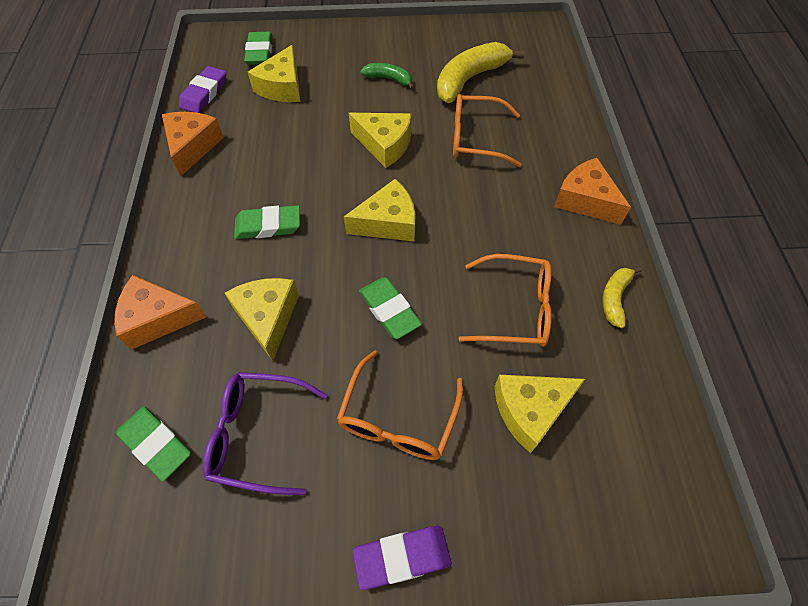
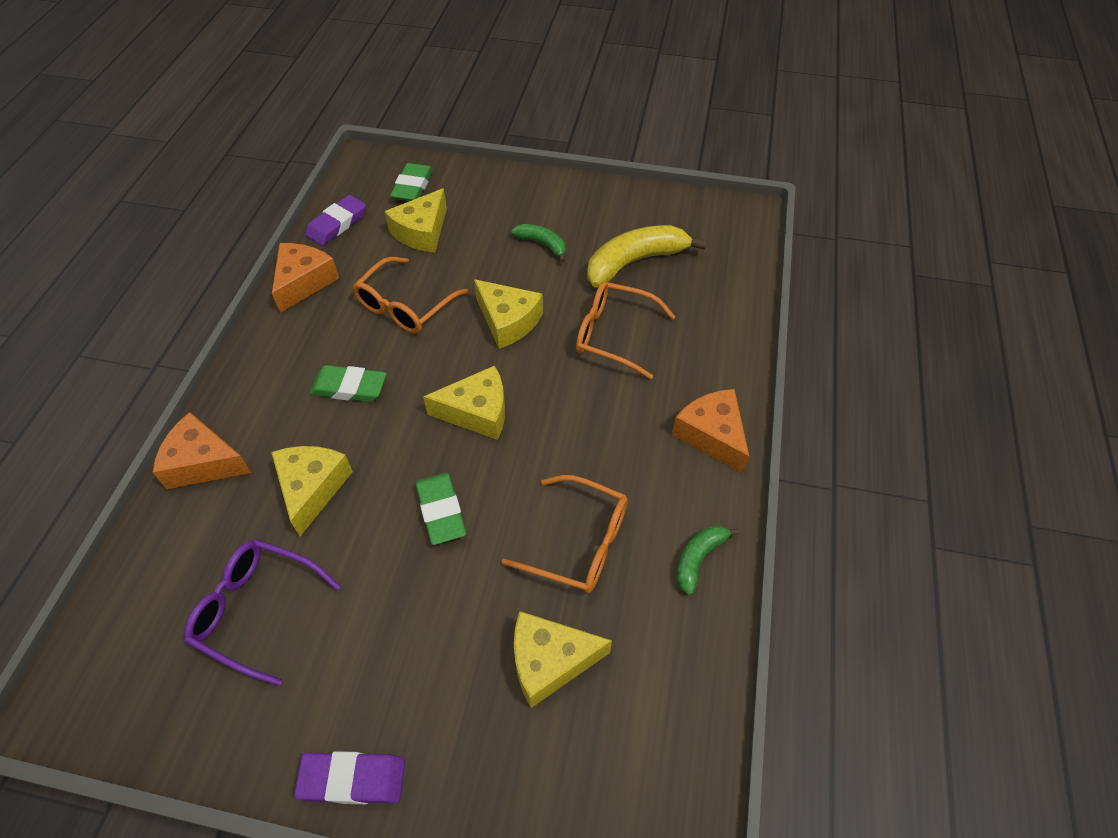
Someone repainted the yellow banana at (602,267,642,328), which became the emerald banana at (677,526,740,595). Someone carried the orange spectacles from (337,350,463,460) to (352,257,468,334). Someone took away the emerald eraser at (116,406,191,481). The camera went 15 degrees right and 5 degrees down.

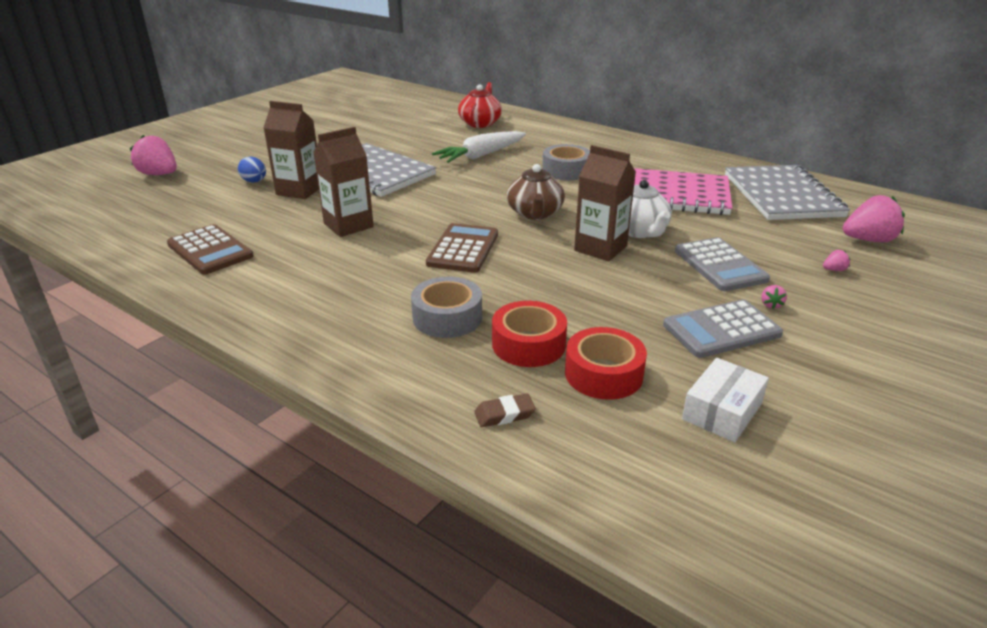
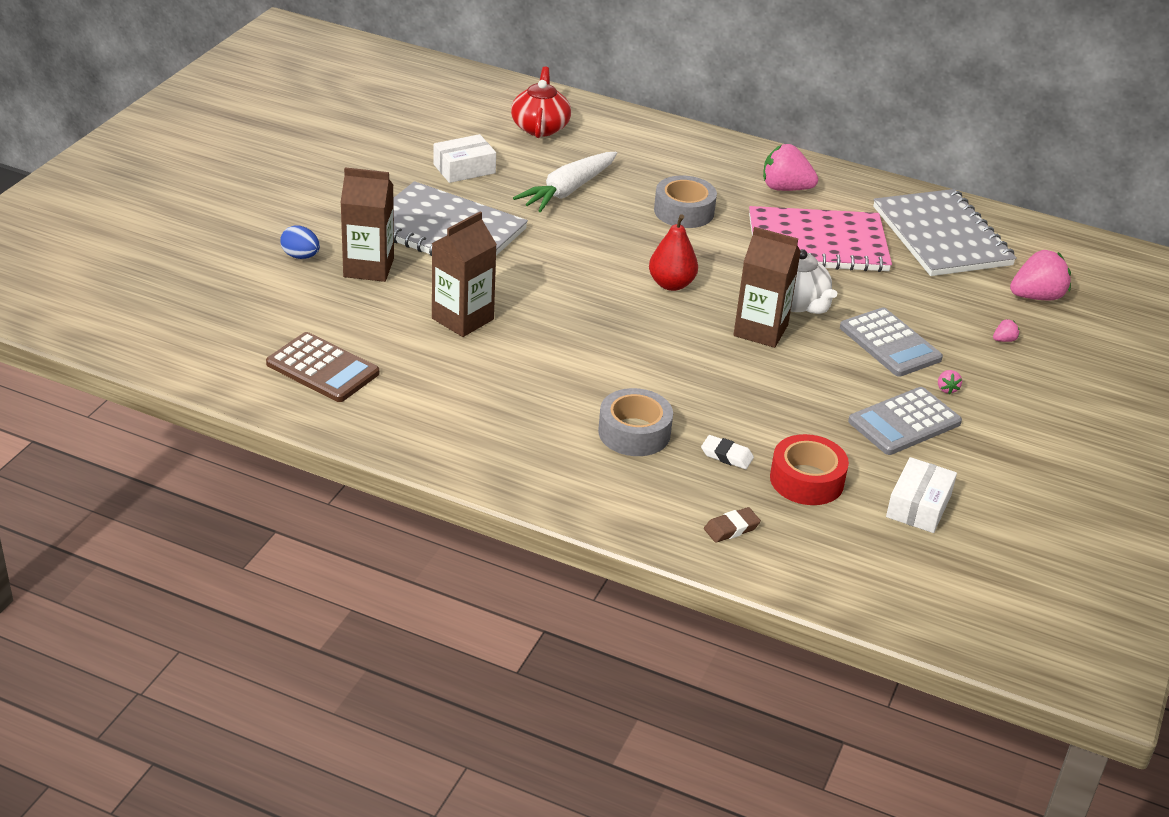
Someone carried the rosy strawberry from (130,135,177,175) to (763,144,818,191). Someone swapped the brown teapot at (507,164,565,220) for the crimson pear at (649,214,698,291). Someone took away the brown adding machine at (426,223,498,273). Someone swapped the crimson tape at (492,301,567,367) for the snow-white eraser at (701,435,754,469). Someone put down the snow-white package at (433,134,496,183). The camera went 15 degrees left and 5 degrees up.

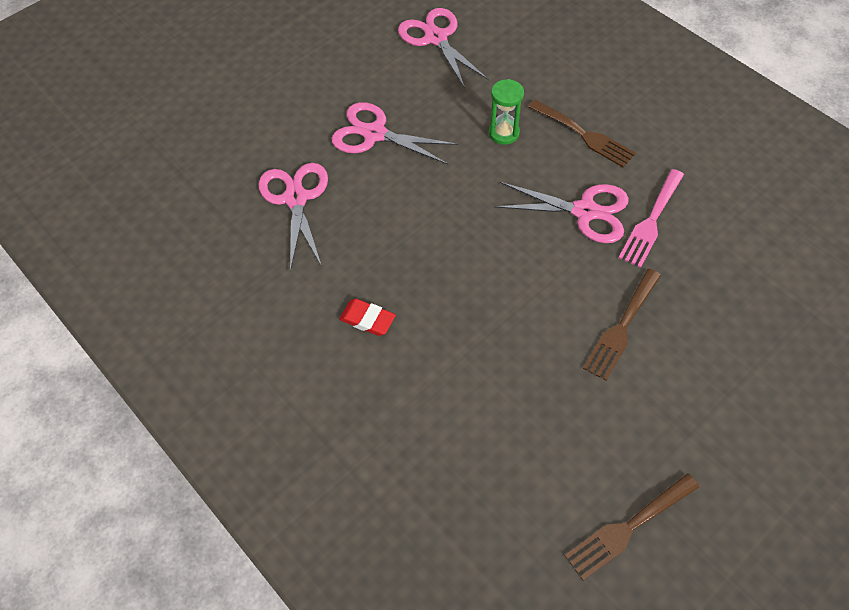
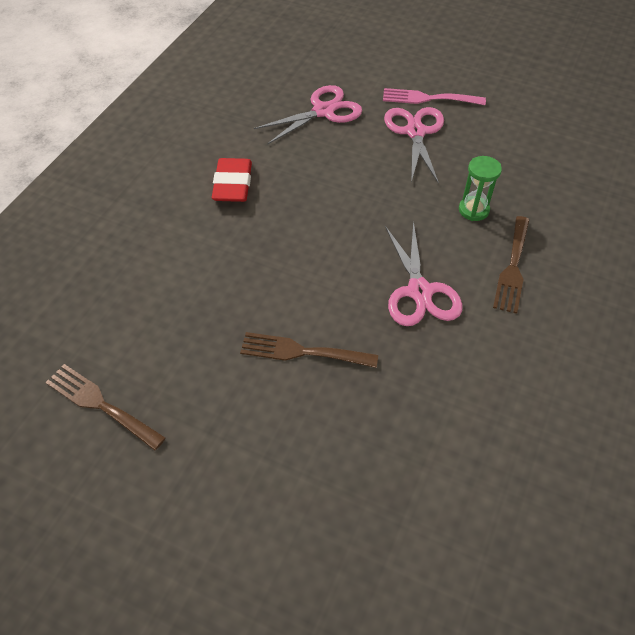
Someone took away the rosy pair of scissors at (398,8,489,88). Someone carried the rosy dinner fork from (619,169,684,268) to (383,88,486,105). Someone scaled the crimson eraser at (339,299,396,336) by 1.52. The camera went 65 degrees right and 5 degrees down.

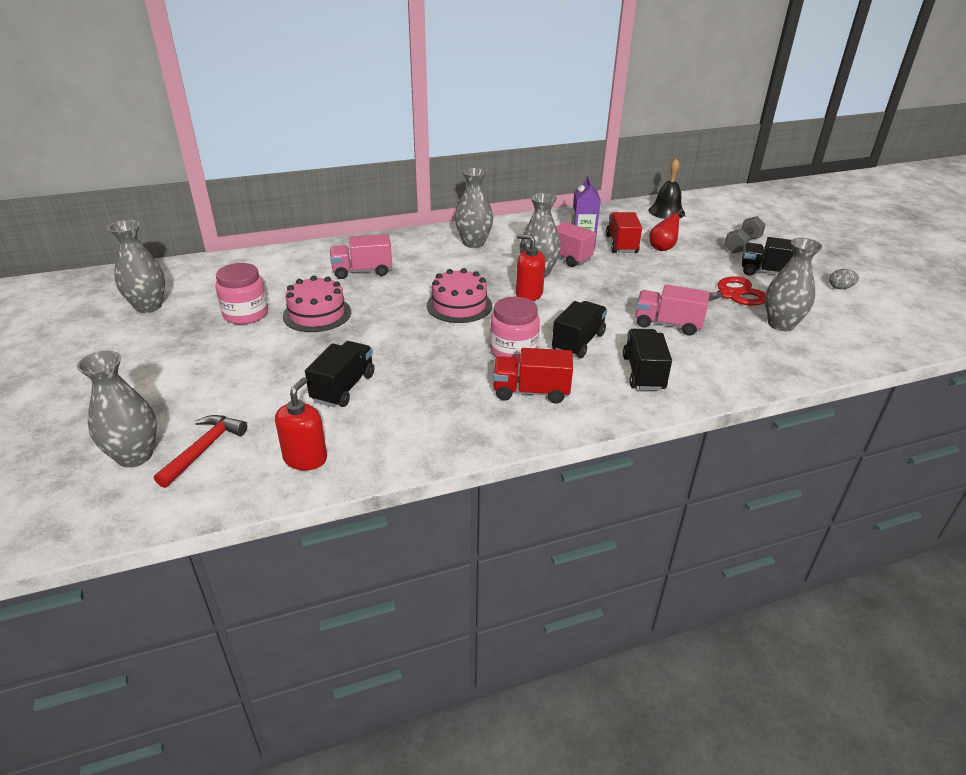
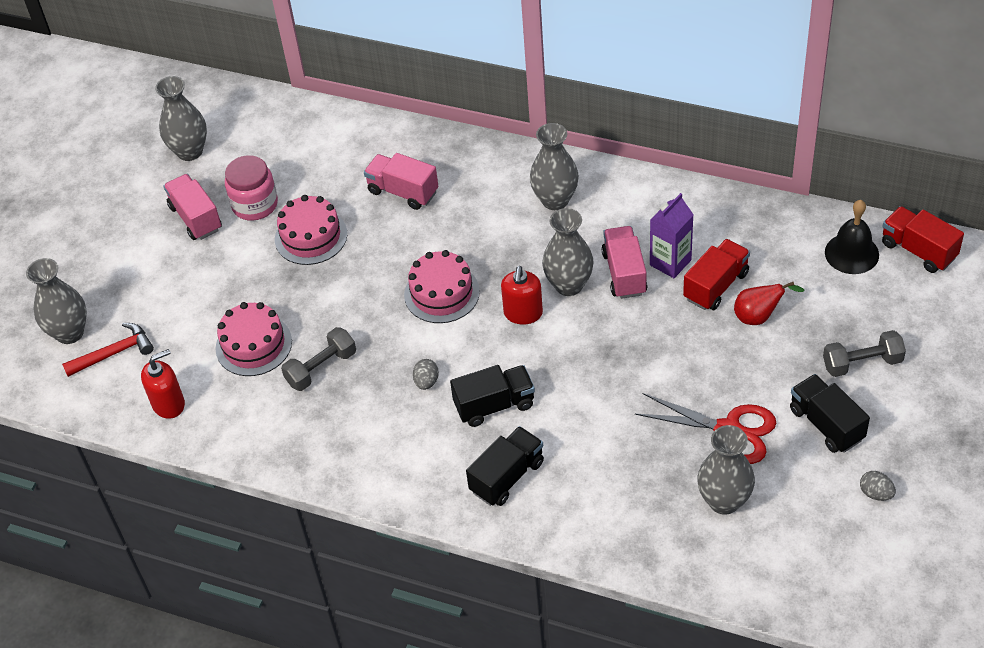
Someone rotated the crimson pump bottle at (516,234,545,301) by 150 degrees counterclockwise. Someone carried the rosy toy truck from (636,284,710,336) to (163,174,222,240). Someone swapped the rosy preserve jar at (490,297,540,362) for the ash-grey toy egg at (413,359,439,390). Someone swapped the ebony toy truck at (305,341,374,407) for the rosy cake at (216,302,292,376). Someone carried the crimson toy truck from (493,348,573,404) to (882,206,964,273). Someone put down the ash-grey free weight at (281,327,356,391). The camera went 45 degrees right and 15 degrees up.

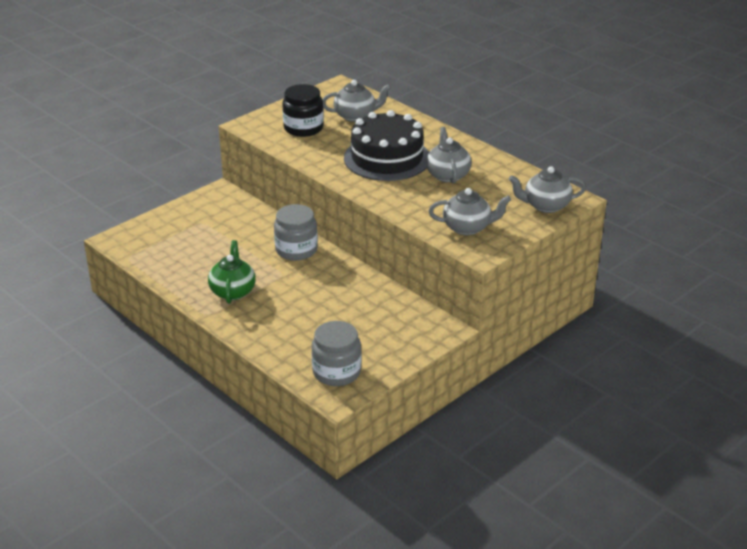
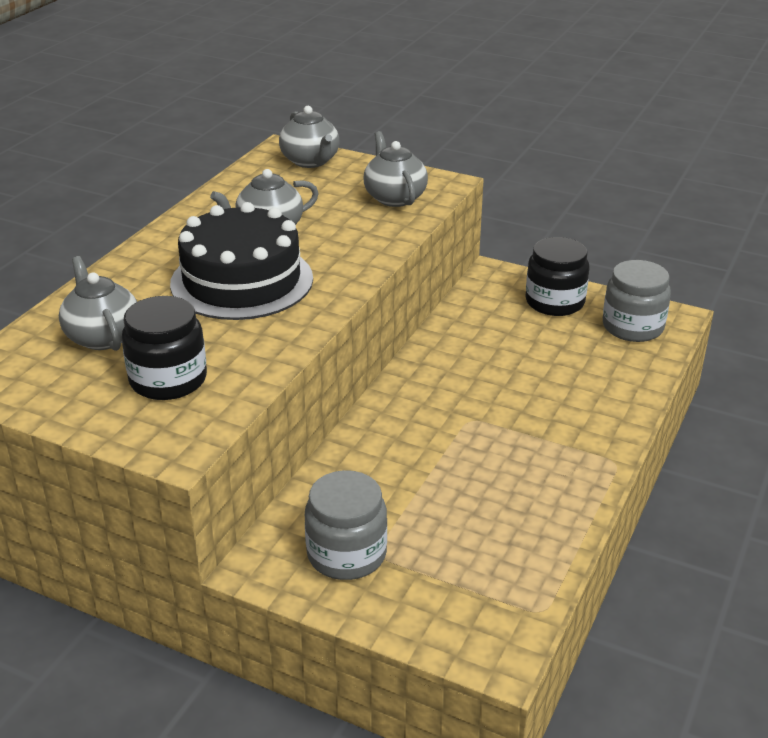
Someone carried the ash-grey preserve jar from (274,204,318,261) to (305,470,387,580). Someone took away the emerald teapot at (208,240,256,304). Someone put down the ebony preserve jar at (525,237,589,316). The camera went 110 degrees left and 0 degrees up.

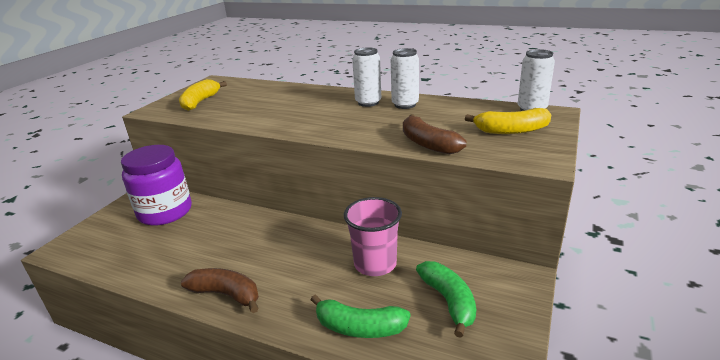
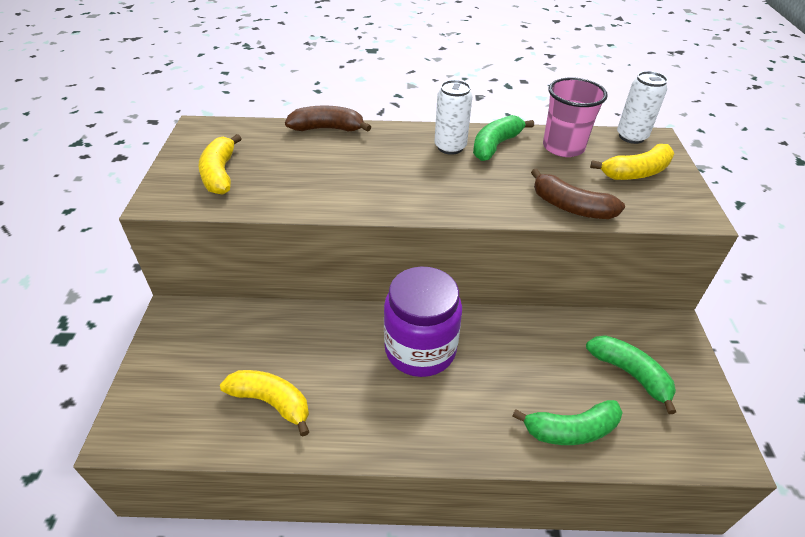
Someone swapped the snow-white can at (391,48,419,109) for the emerald banana at (473,115,534,161). Someone carried the royal purple preserve jar from (121,145,192,226) to (384,266,462,377). Someone carried the rosy tumbler from (344,197,402,276) to (543,77,608,157). Someone carried the brown banana from (181,268,259,313) to (285,105,371,132). Someone put down the yellow banana at (220,370,309,436). The camera went 25 degrees left and 15 degrees up.

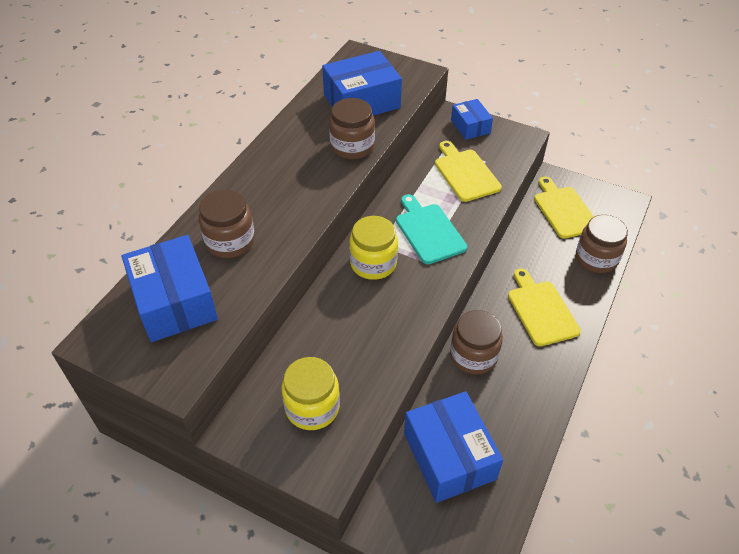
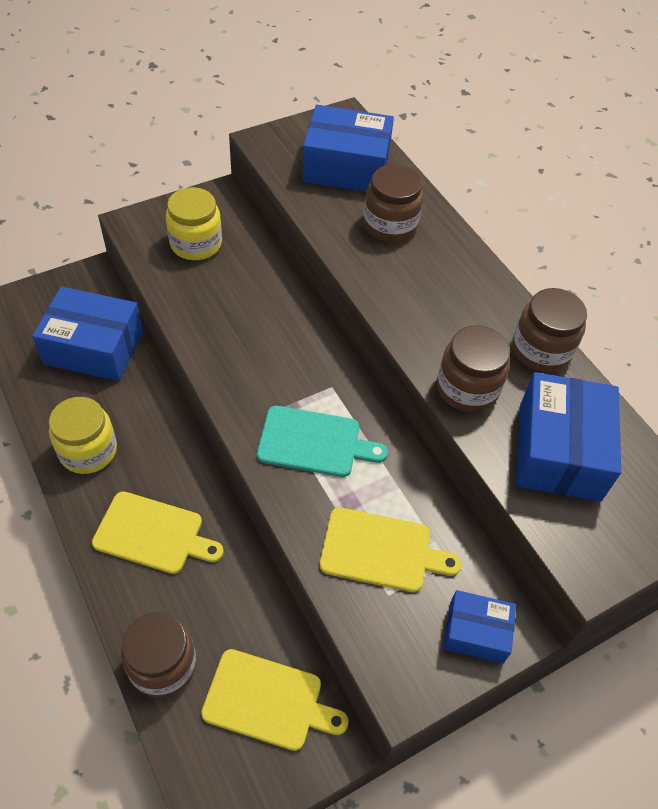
Someone carried the yellow preserve jar from (349,216,398,280) to (49,397,117,474). Someone carried the brown preserve jar from (450,310,503,375) to (512,288,587,372). The camera went 120 degrees right and 5 degrees up.

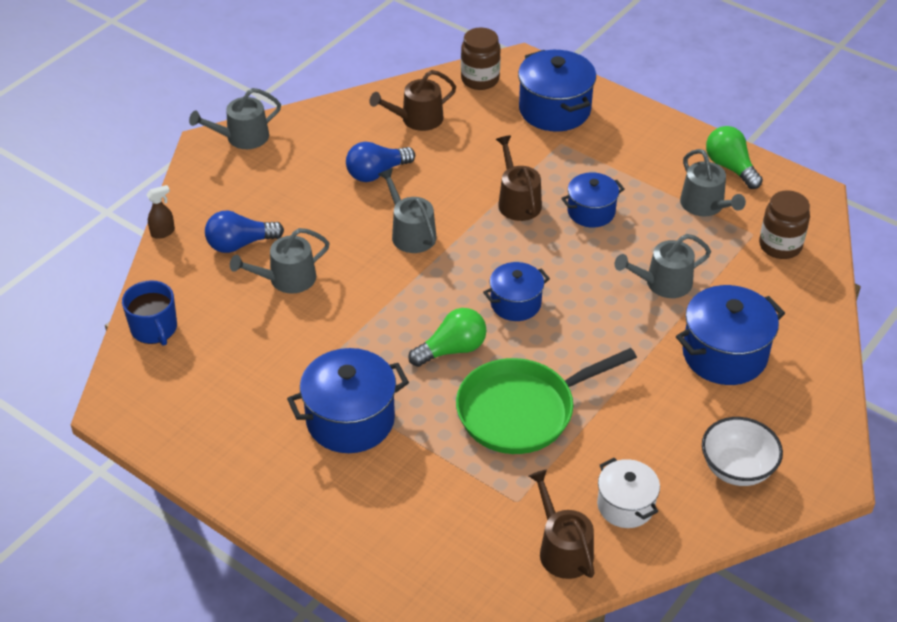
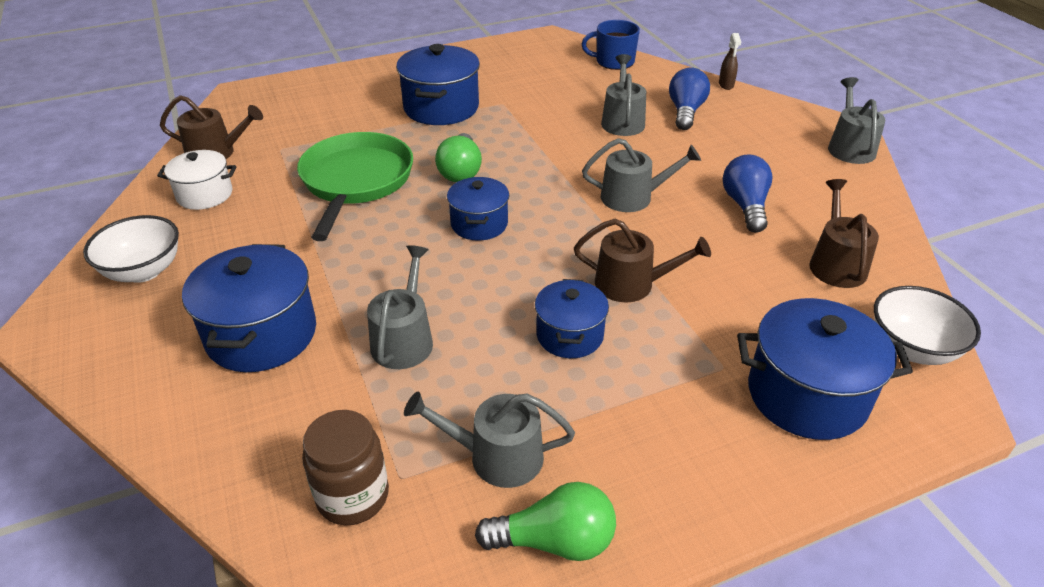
Someone swapped the brown preserve jar at (461,28,501,90) for the snow-white bowl at (874,286,981,365). The camera went 120 degrees right and 5 degrees down.

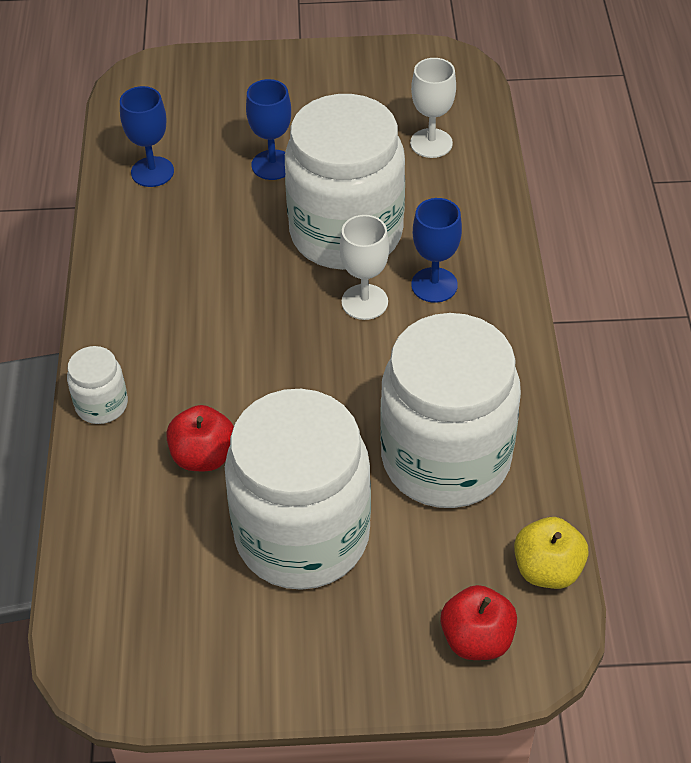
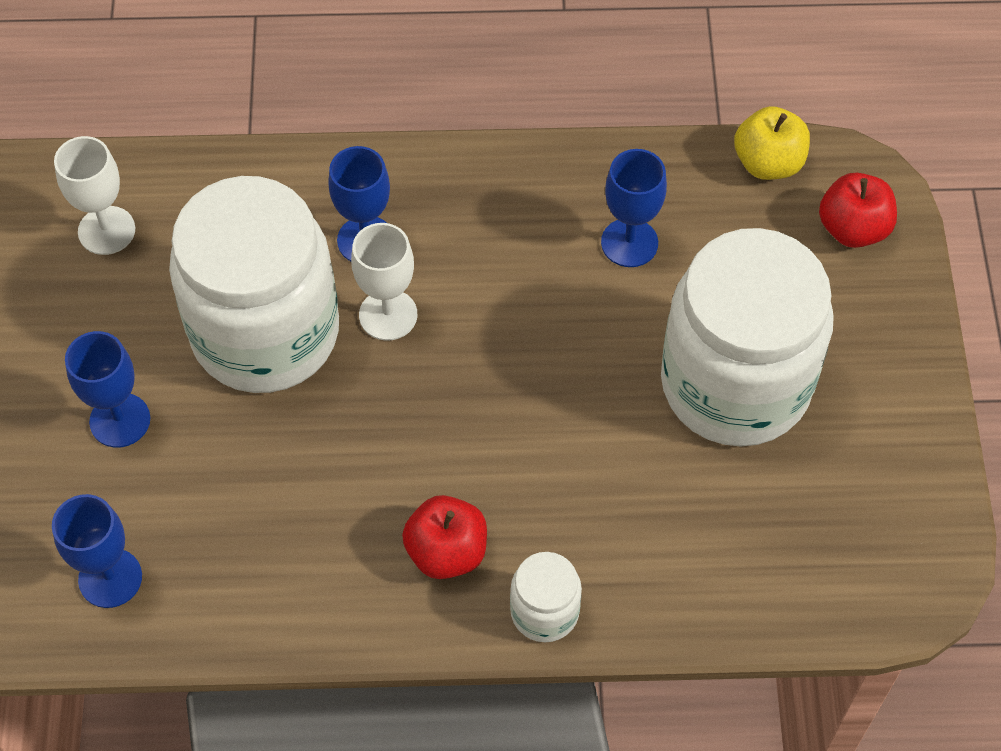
Someone swapped the snow-white preserve jar at (380,313,521,508) for the royal blue chalice at (601,149,667,267). Someone carried the crimson apple from (166,405,234,471) to (402,495,487,579). The camera went 90 degrees left and 10 degrees up.

